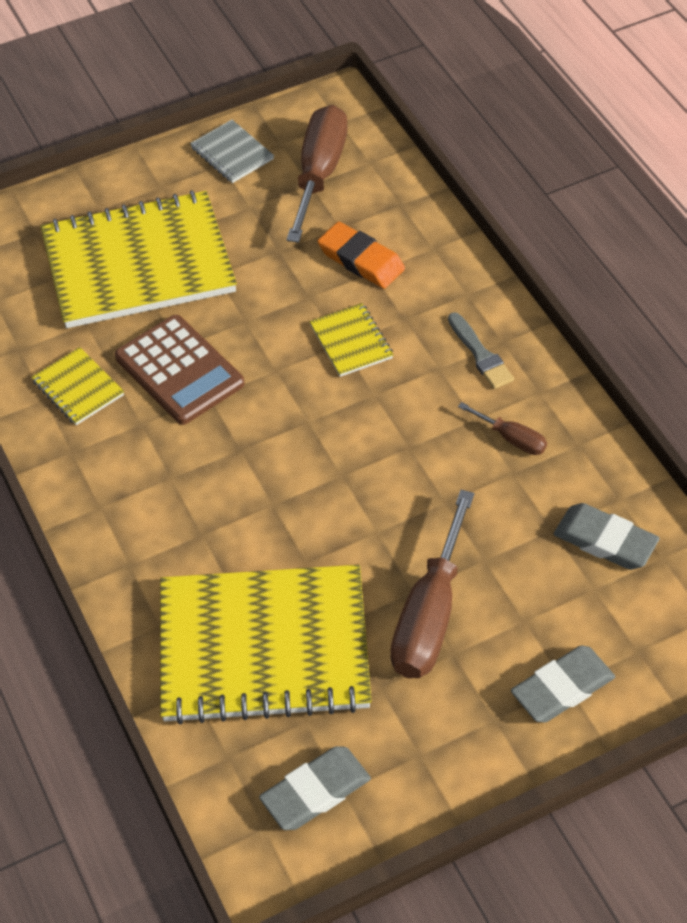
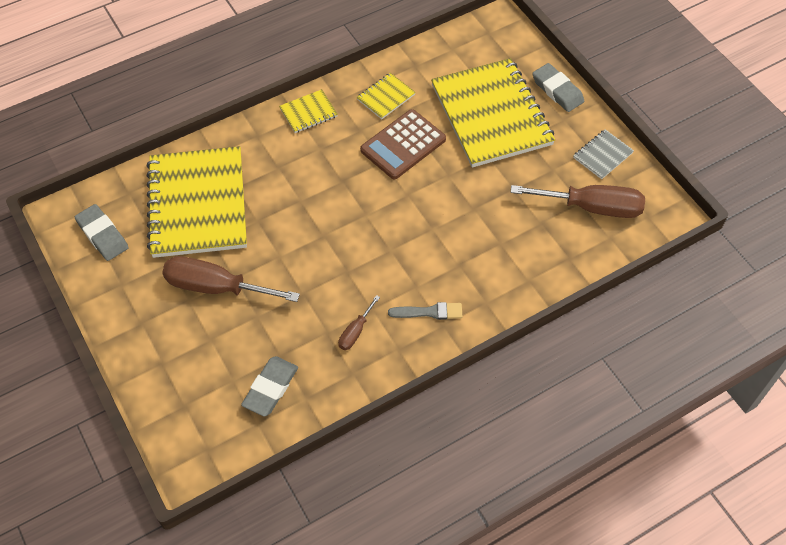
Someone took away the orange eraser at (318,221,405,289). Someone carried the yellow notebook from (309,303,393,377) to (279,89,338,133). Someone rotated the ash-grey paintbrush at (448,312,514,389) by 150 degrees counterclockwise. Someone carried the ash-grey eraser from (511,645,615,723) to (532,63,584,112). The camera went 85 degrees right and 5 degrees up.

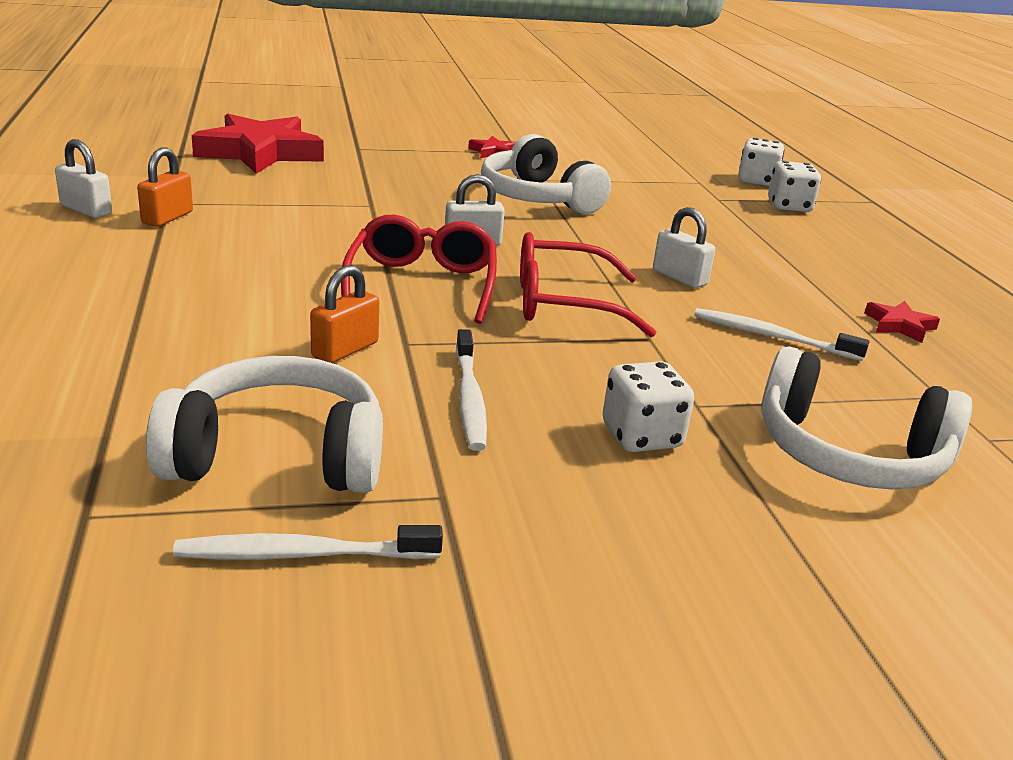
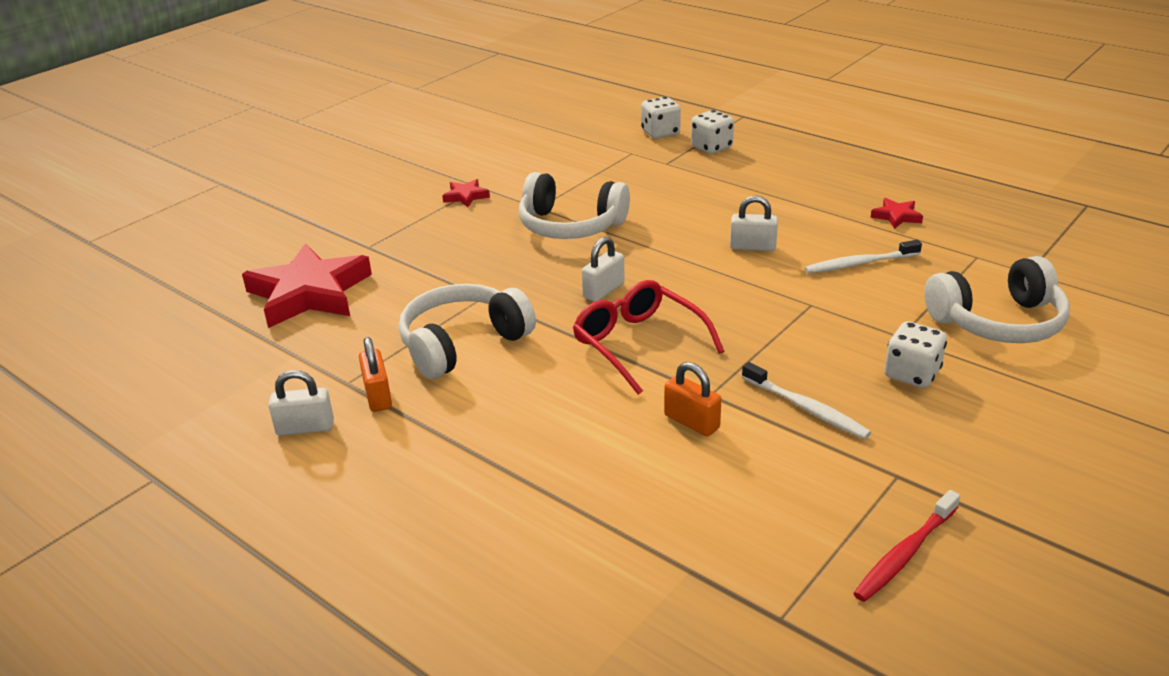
Someone took away the crimson spectacles at (520,232,656,337). Someone rotated the orange lock at (310,265,379,363) by 45 degrees counterclockwise. Someone carried the snow-white headphones from (146,356,383,493) to (399,284,536,379). Someone repainted the snow-white toothbrush at (173,525,443,560), which became the crimson toothbrush at (853,490,960,602). The camera went 35 degrees left and 5 degrees up.

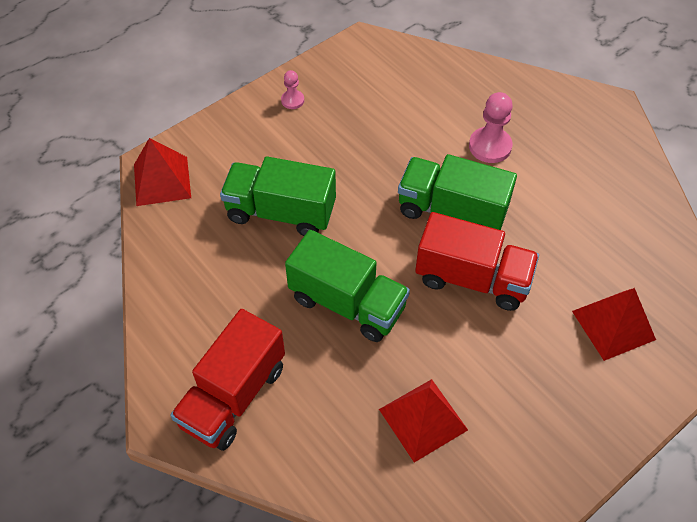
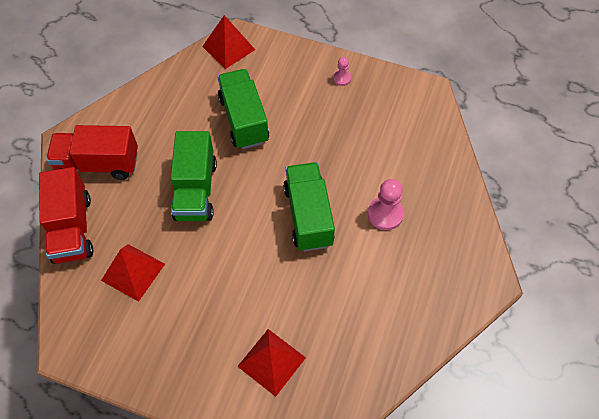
Someone carried the crimson toy truck from (415,212,539,311) to (39,167,93,264). The camera went 60 degrees right and 5 degrees up.

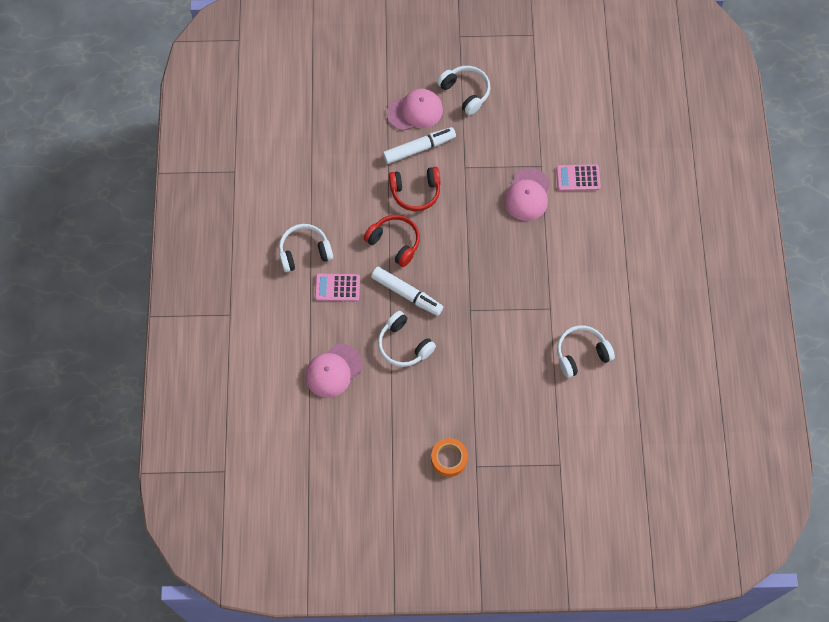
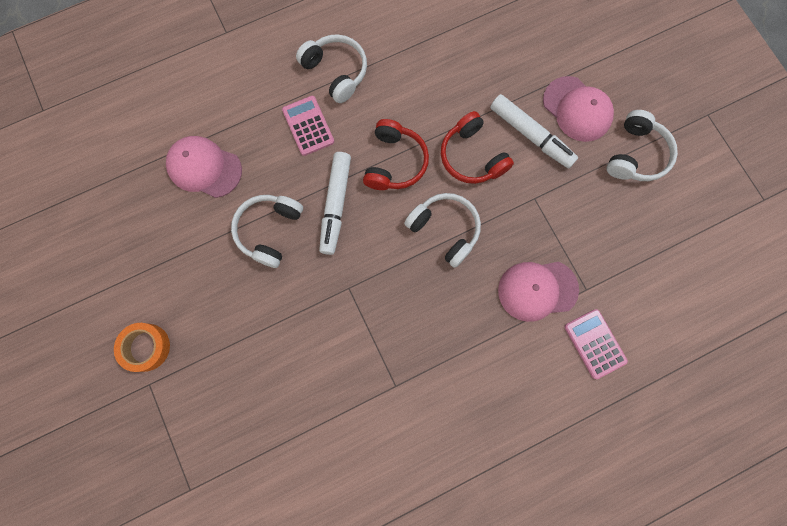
Someone carried the snow-white headphones from (557,325,615,378) to (404,193,481,268). The camera went 65 degrees right and 10 degrees up.

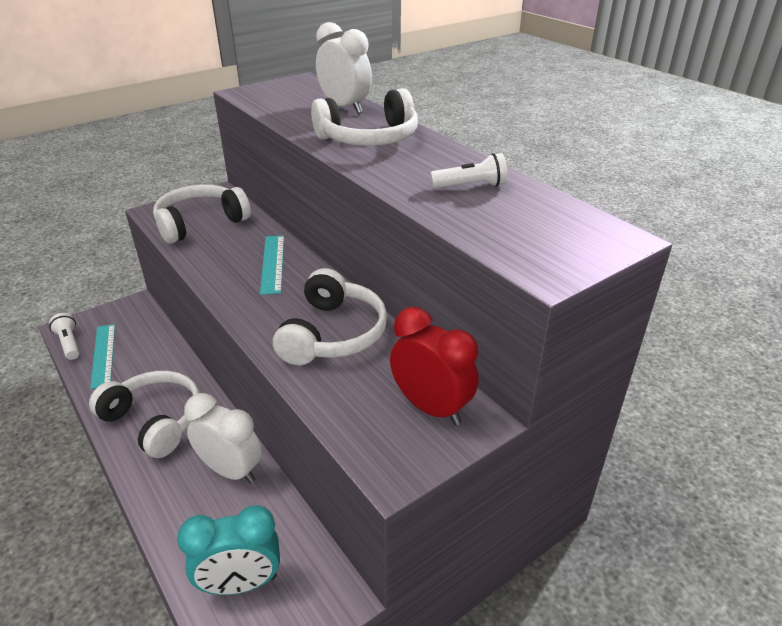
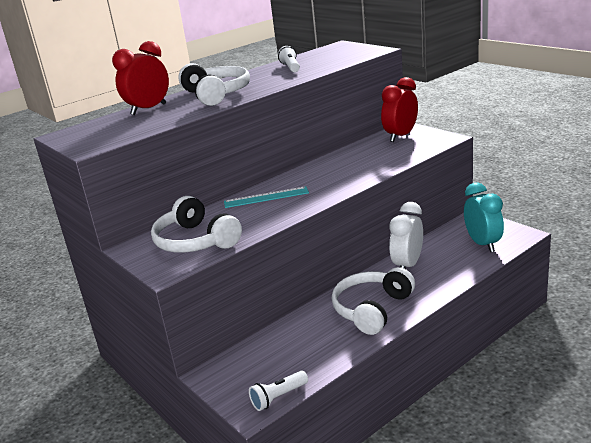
Someone repainted the snow-white bedside clock at (316,22,372,114), which became the crimson bedside clock at (112,41,169,115). Someone took away the snow-white headphones at (273,268,387,365). Someone took away the turquoise measuring stick at (90,324,115,389). The camera went 90 degrees left and 10 degrees down.

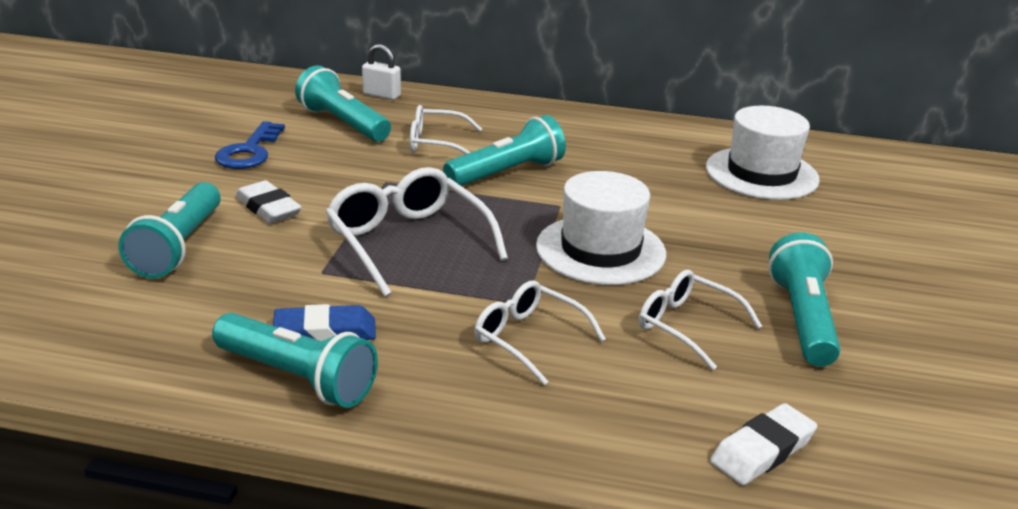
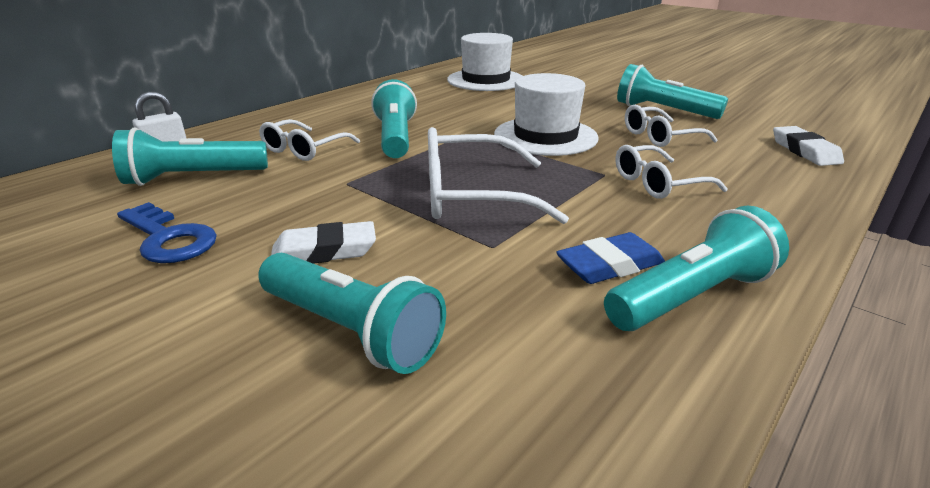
Someone rotated the royal blue eraser at (273,304,376,341) by 45 degrees clockwise. The camera went 60 degrees left and 0 degrees up.

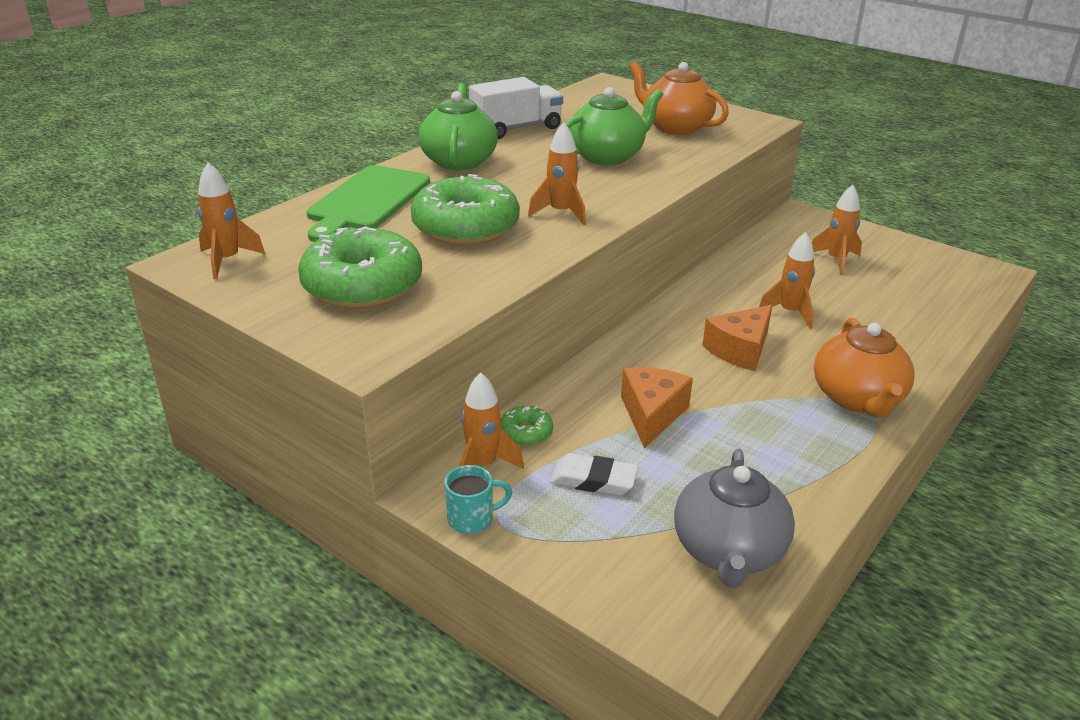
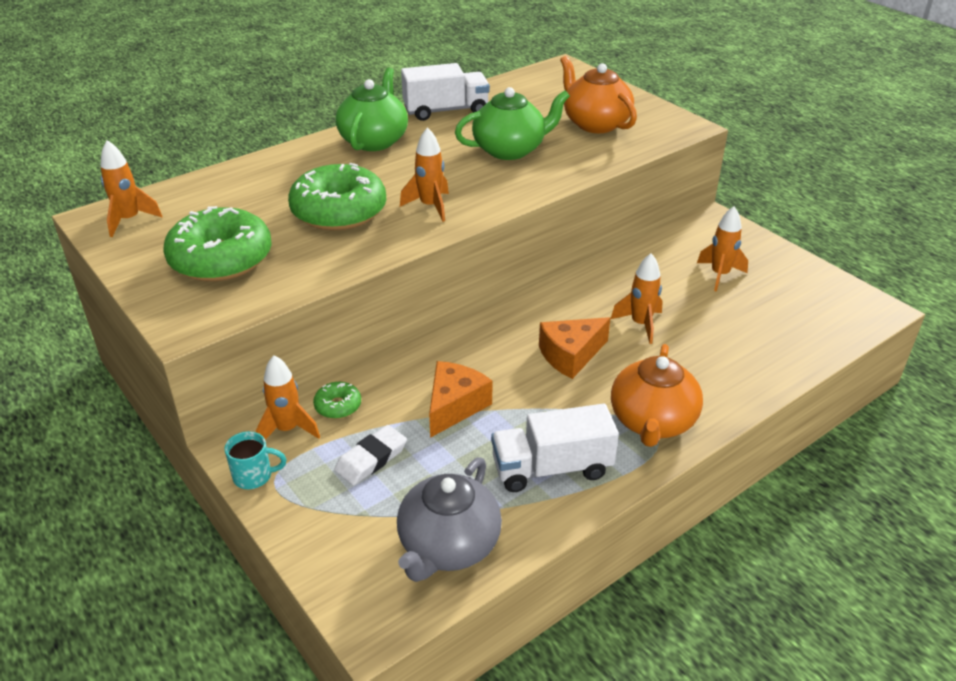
Someone took away the emerald chopping board at (307,165,430,242). Someone rotated the snow-white eraser at (550,453,638,495) by 75 degrees counterclockwise. Someone put down the snow-white toy truck at (491,404,619,492). The camera went 15 degrees right and 5 degrees up.

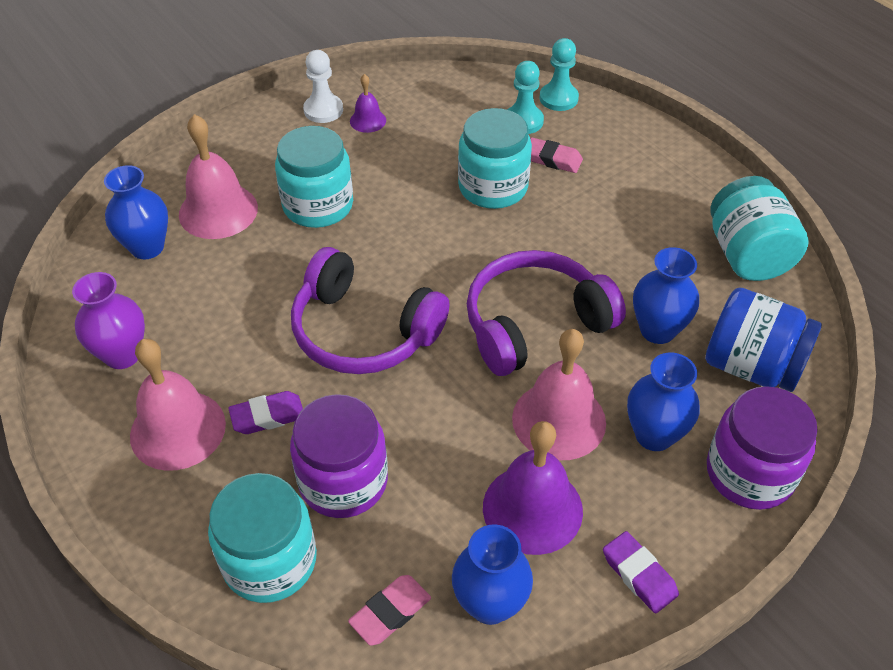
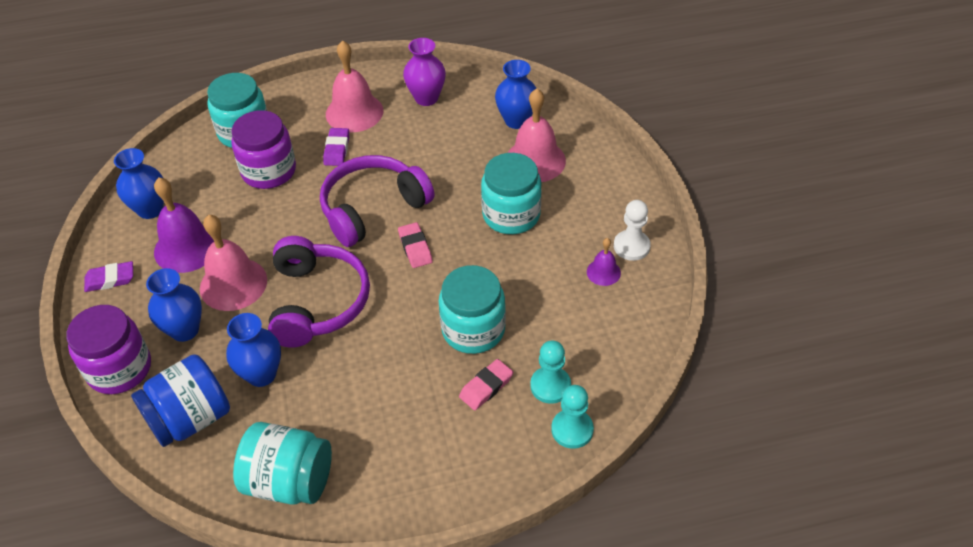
Someone carried the rosy eraser from (348,575,431,646) to (398,222,433,268). The camera went 115 degrees right and 0 degrees up.

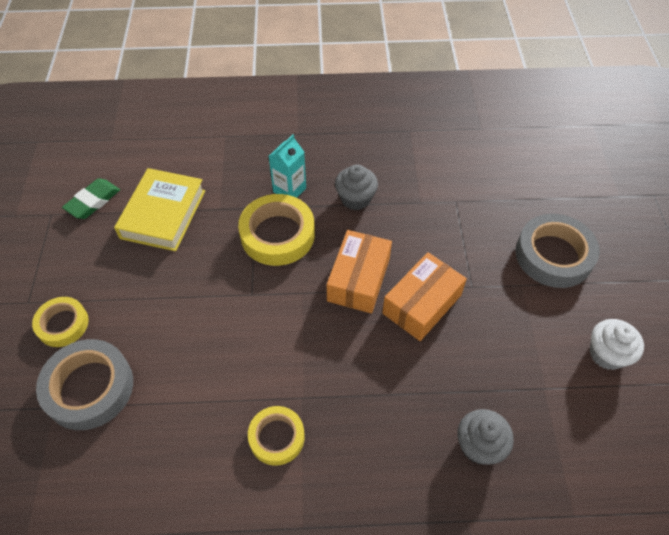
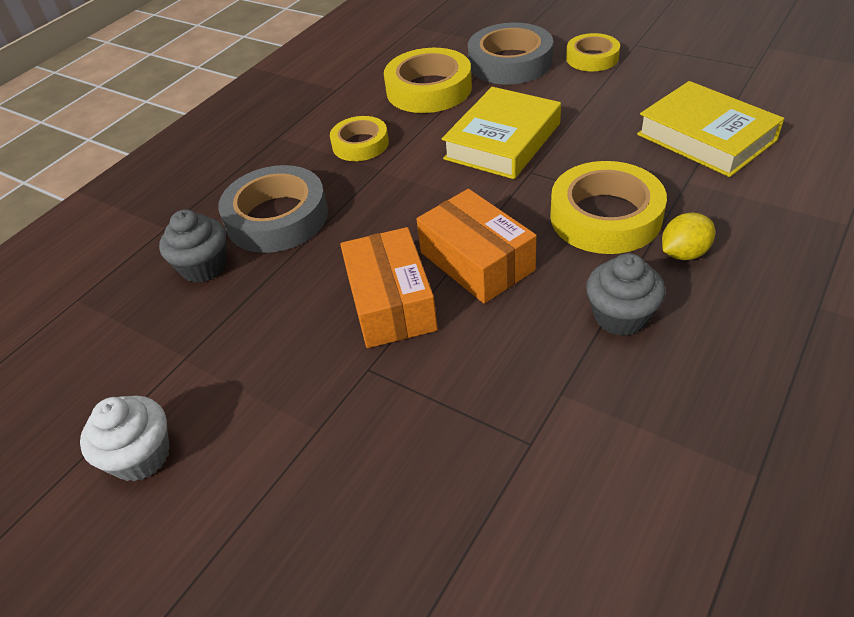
Someone swapped the turquoise juice carton at (269,135,306,198) for the yellow citrus fruit at (662,213,715,260). Someone took away the emerald eraser at (62,178,120,219). Someone carried the ash-grey tape from (516,214,600,288) to (218,165,328,253). Someone put down the yellow tape at (384,48,472,113). Someone put down the yellow hardcover at (442,87,561,179). The camera went 130 degrees right and 10 degrees down.

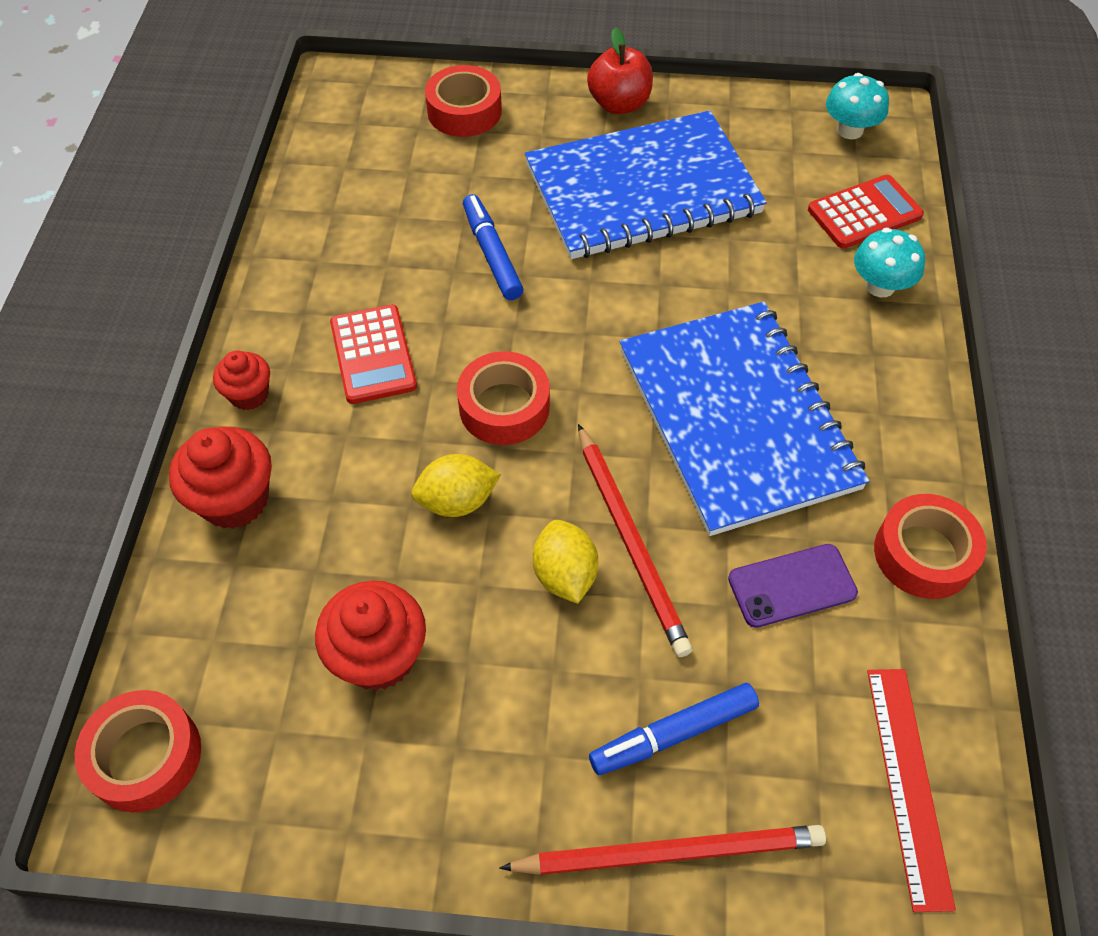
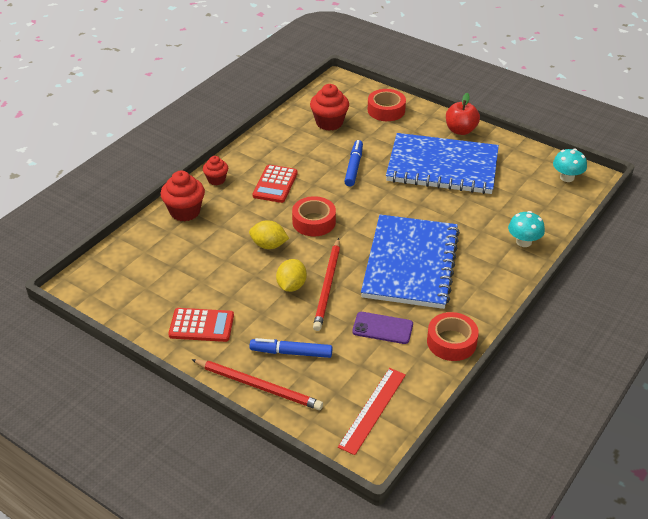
Someone carried the crimson adding machine from (808,175,924,249) to (168,308,234,342). Someone carried the crimson muffin from (315,580,426,691) to (310,84,349,131). Someone took away the crimson tape at (75,690,201,812). The camera went 30 degrees right and 15 degrees down.

